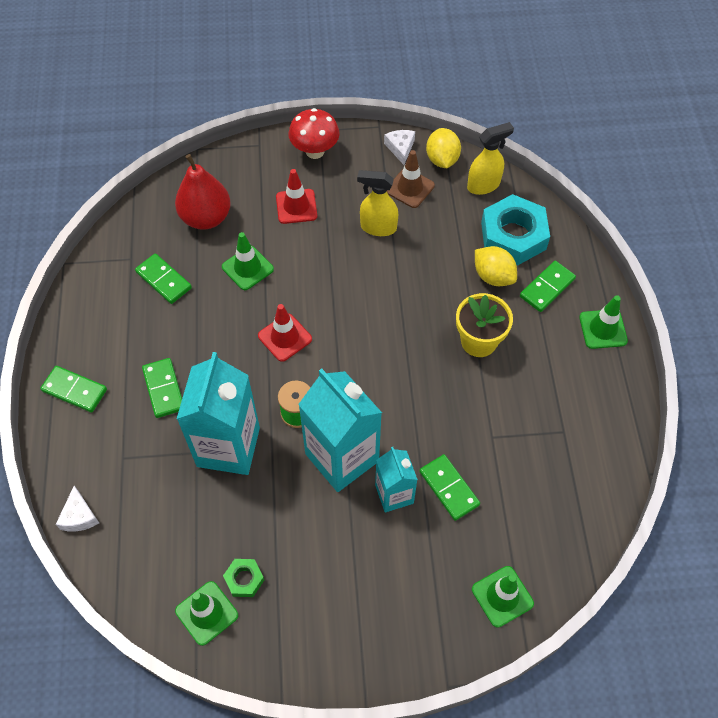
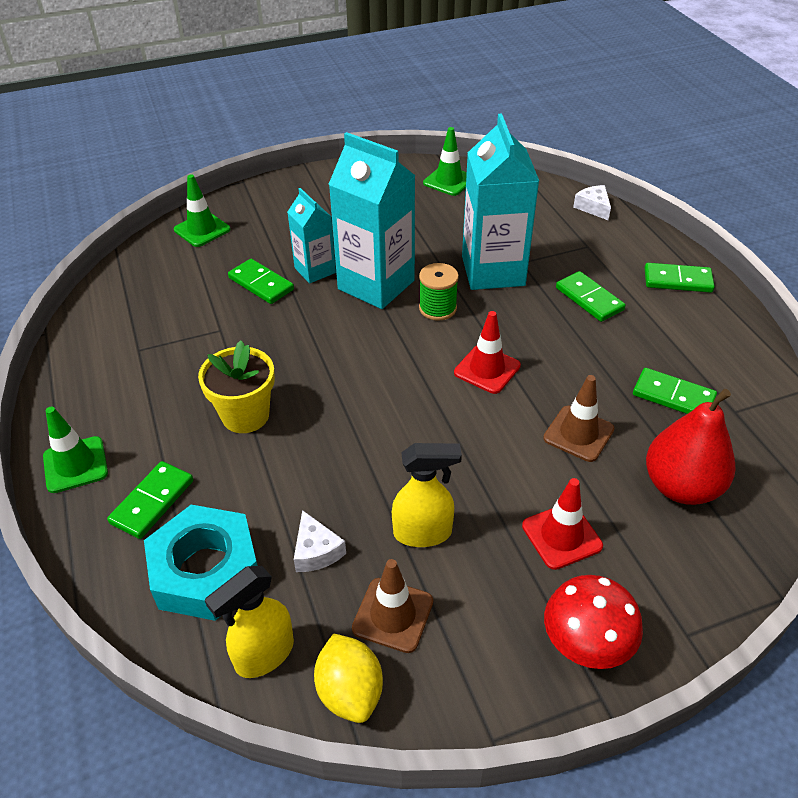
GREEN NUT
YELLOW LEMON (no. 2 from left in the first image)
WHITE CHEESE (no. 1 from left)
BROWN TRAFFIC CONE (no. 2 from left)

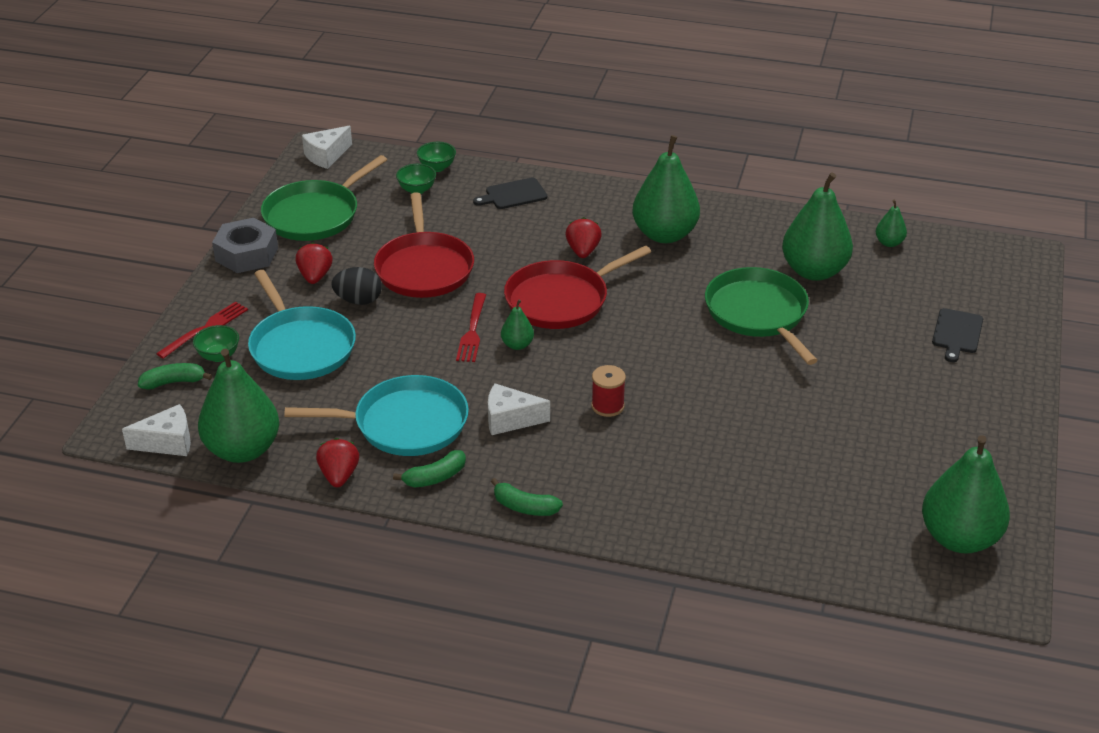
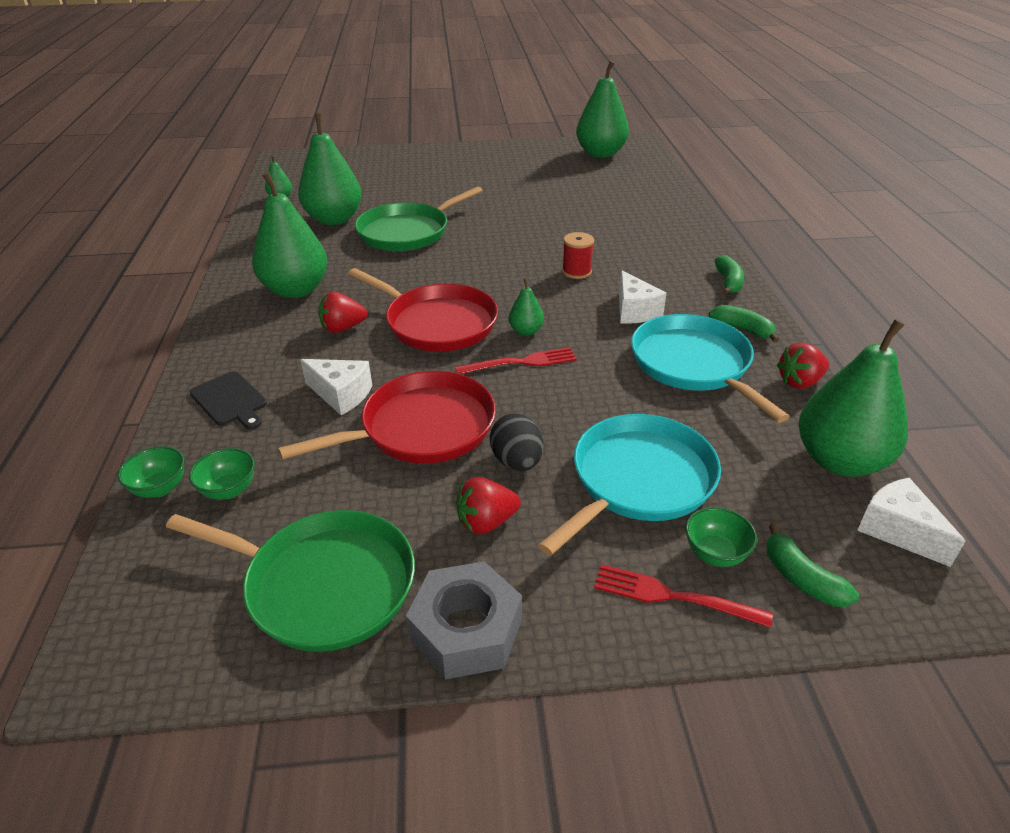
BLACK CUTTING BOARD (no. 2 from left in the first image)
WHITE CHEESE (no. 1 from left)

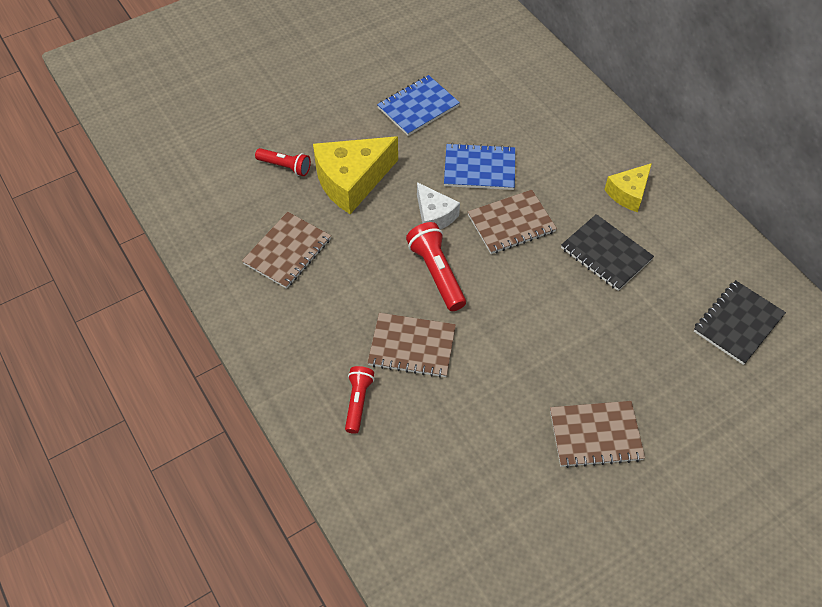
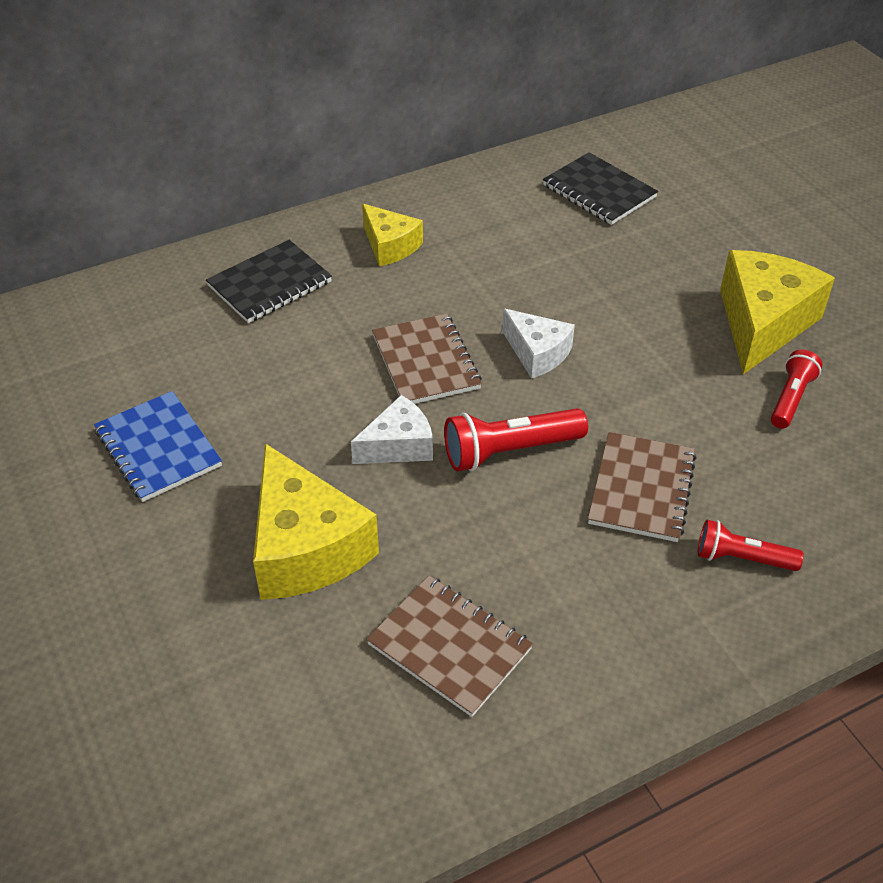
BLUE NOTEBOOK (no. 2 from left in the first image)
WHITE CHEESE (no. 2 from left)
RED FLASHLIGHT (no. 3 from left)
BLACK NOTEBOOK (no. 1 from left)
YELLOW CHEESE (no. 3 from left)

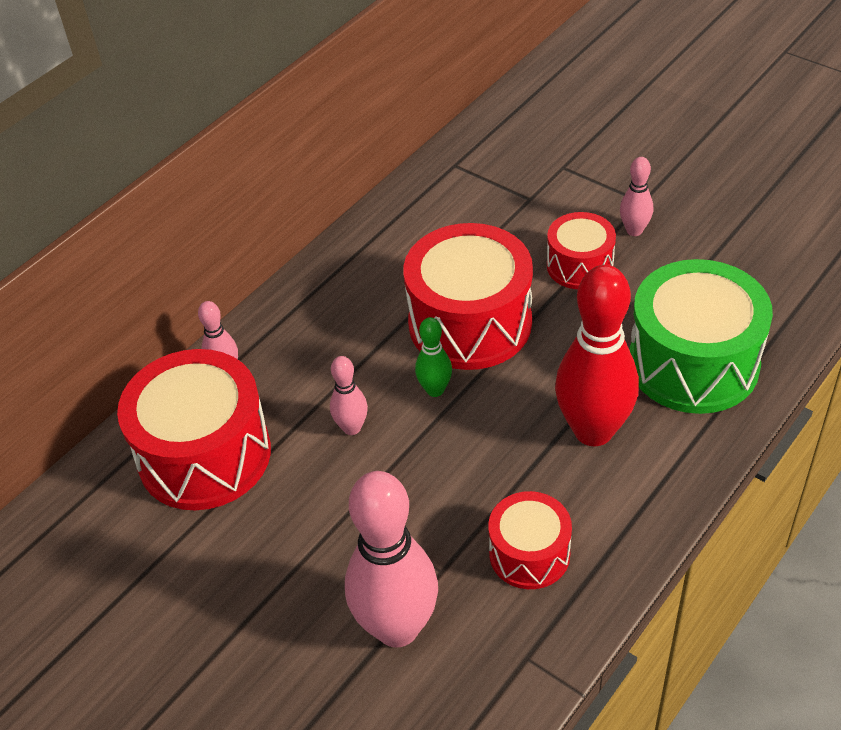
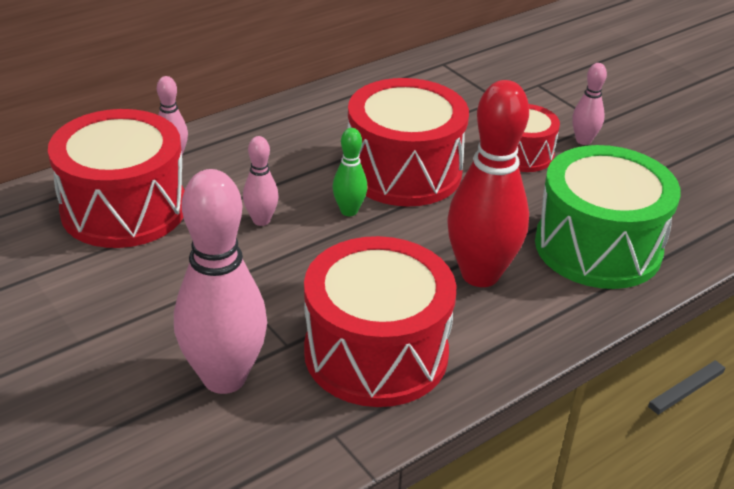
RED DRUM (no. 2 from left)

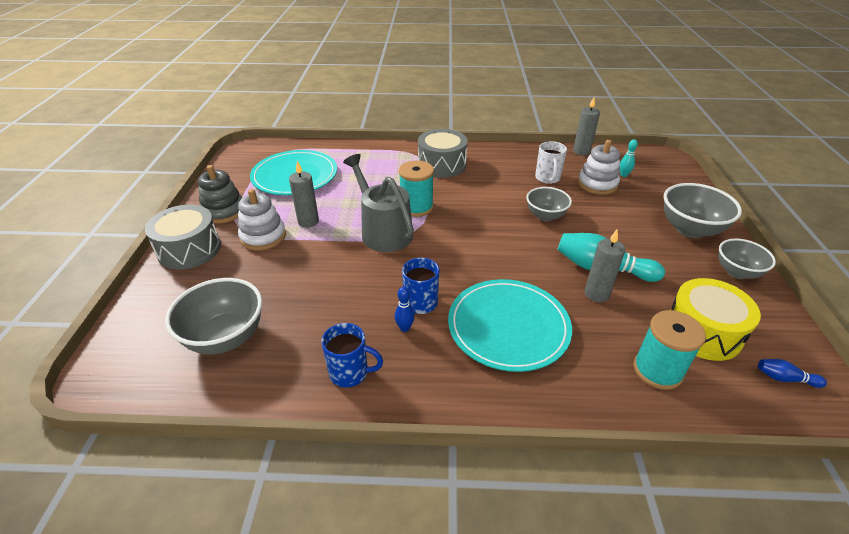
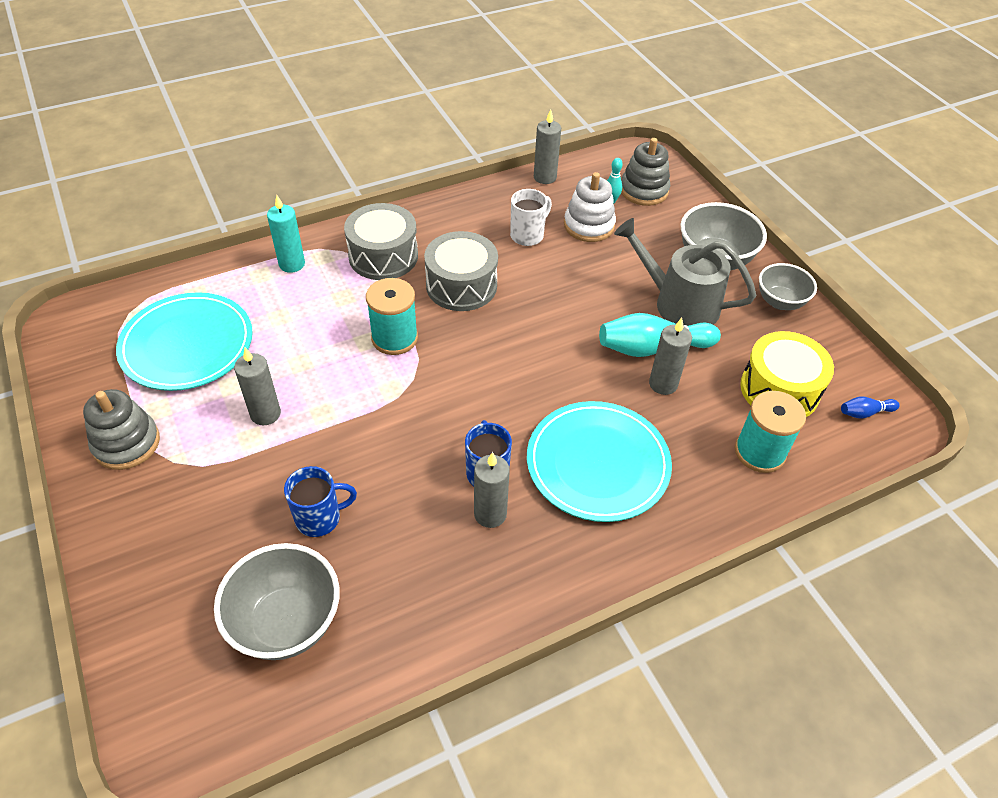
WHITE STACKING TOY (no. 1 from left in the first image)
GREY BOWL (no. 2 from left in the first image)
TURQUOISE CANDLE
GREY STACKING TOY (no. 2 from left)
GREY DRUM (no. 2 from left)
BLUE MUG (no. 1 from left)
GREY WATERING CAN
GREY CANDLE (no. 2 from left)
WHITE MUG

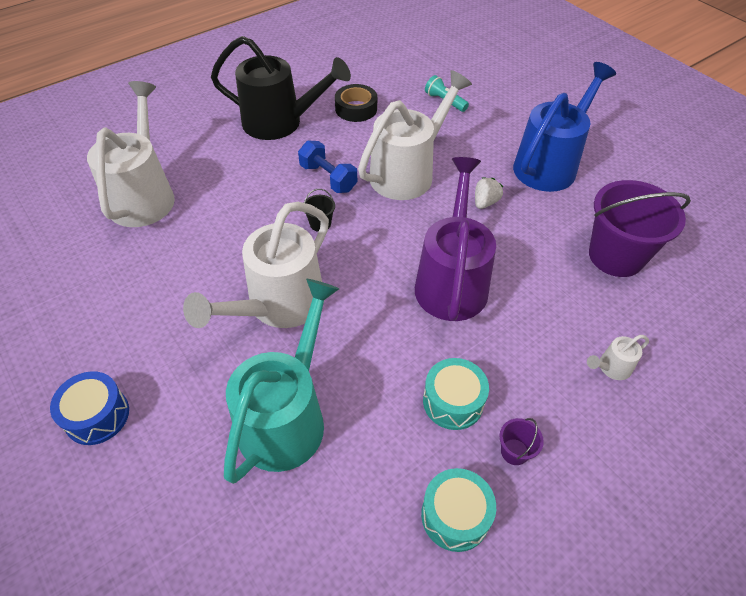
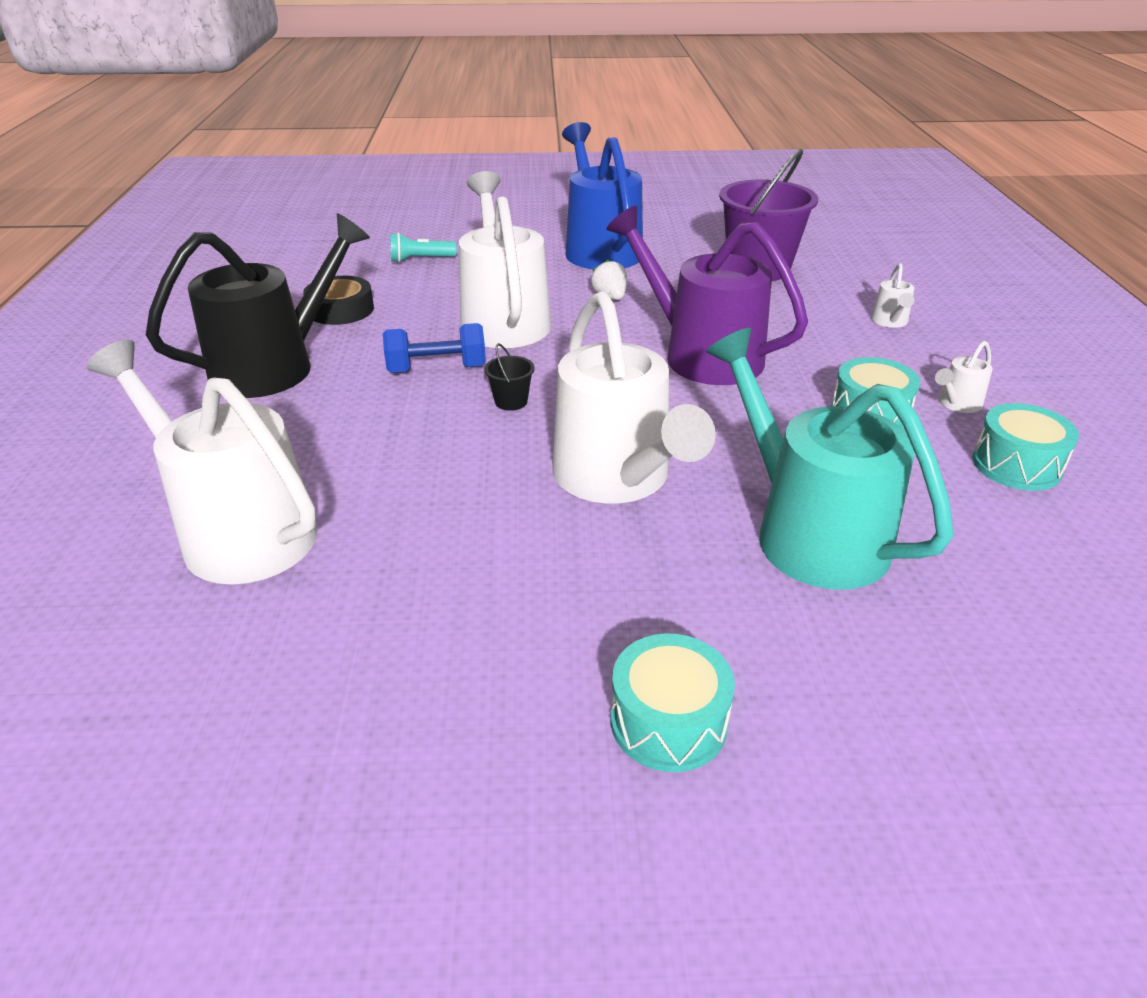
WHITE WATERING CAN (no. 5 from left)
TURQUOISE DRUM (no. 1 from left)

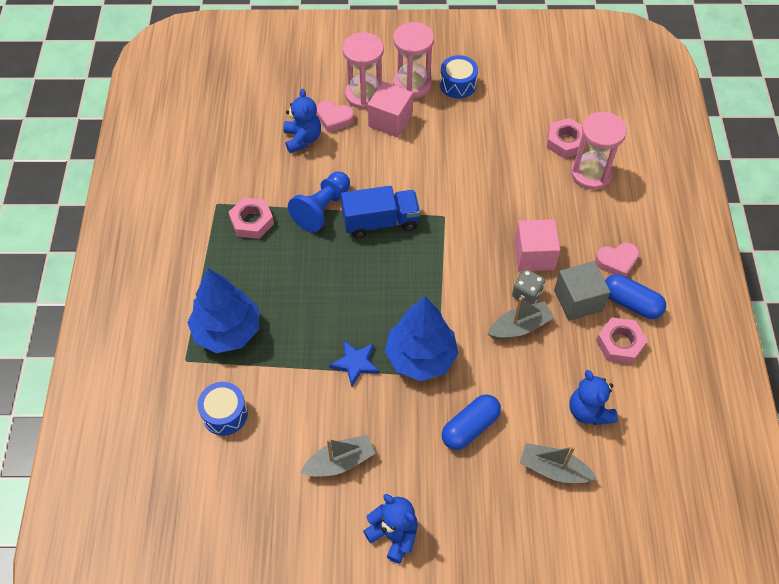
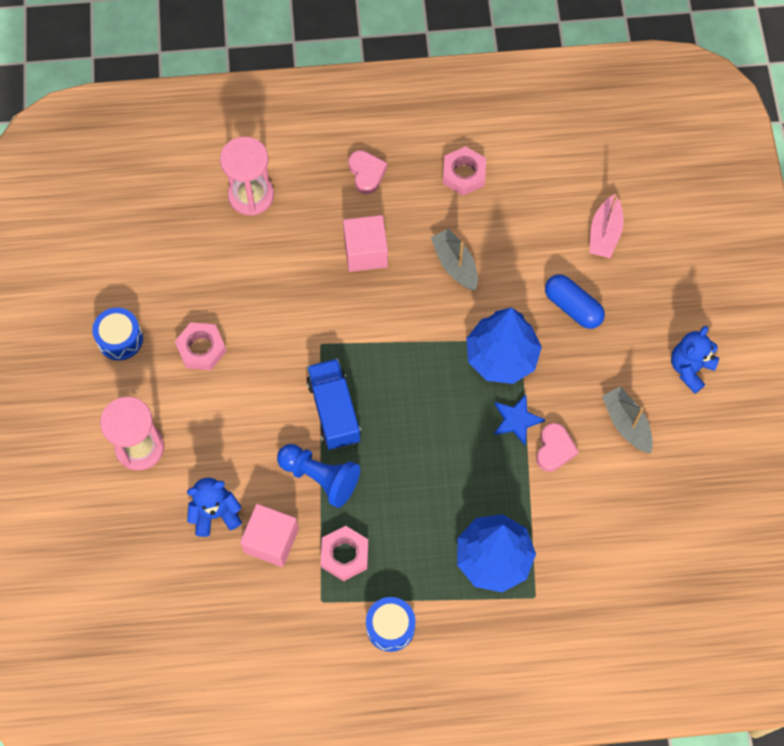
PINK HOURGLASS (no. 2 from left in the first image)
GREY DICE
GREY CUBE
BLUE TEDDY BEAR (no. 3 from left in the first image)
BLUE CAPSULE (no. 2 from left in the first image)
BLUE DRUM (no. 2 from left)
PINK HEART (no. 2 from left)
PINK CUBE (no. 1 from left)
PINK NUT (no. 1 from left)
PINK BOAT

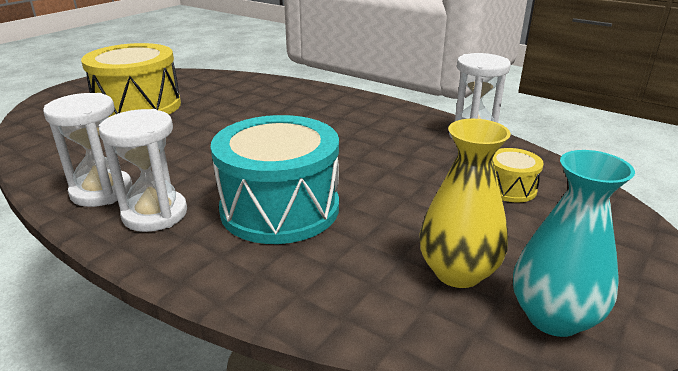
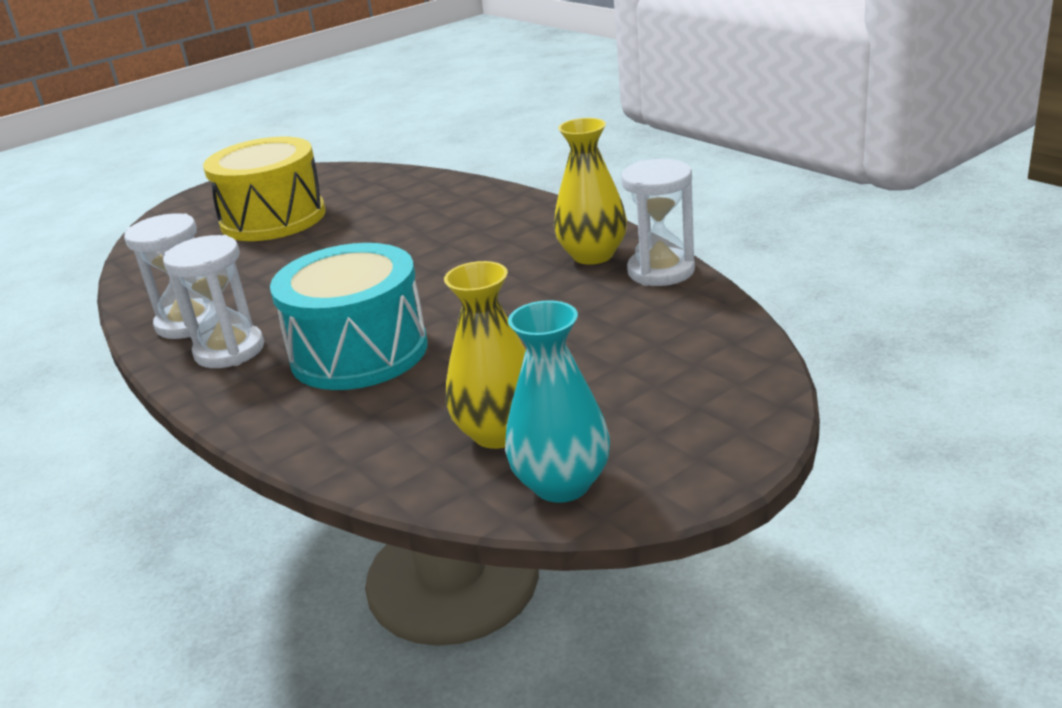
YELLOW DRUM (no. 2 from left in the first image)
YELLOW VASE (no. 2 from left)

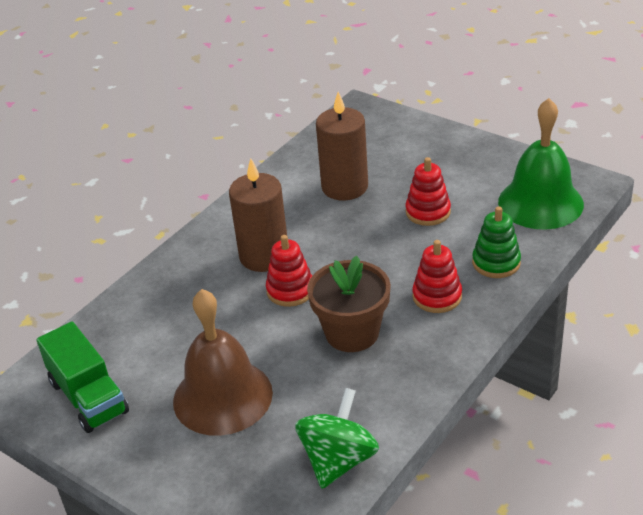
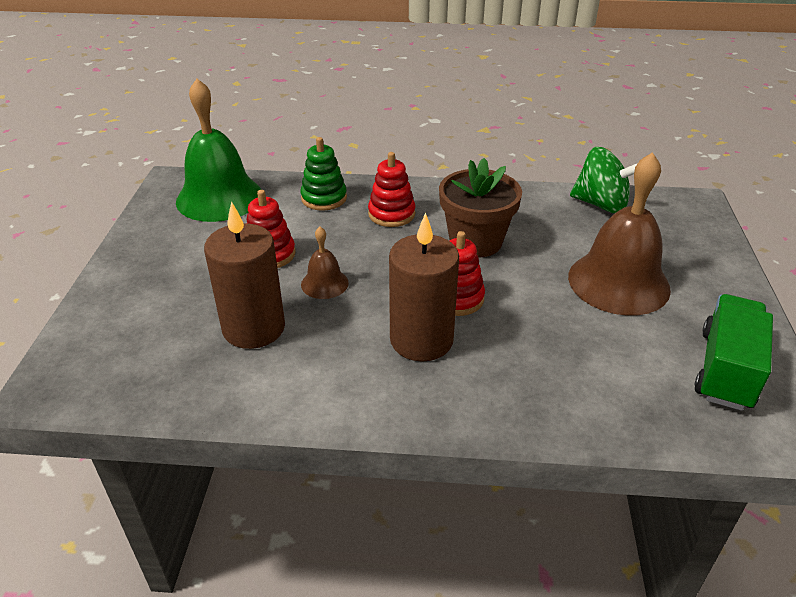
BROWN BELL (no. 1 from left)
GREEN SPINNING TOP

